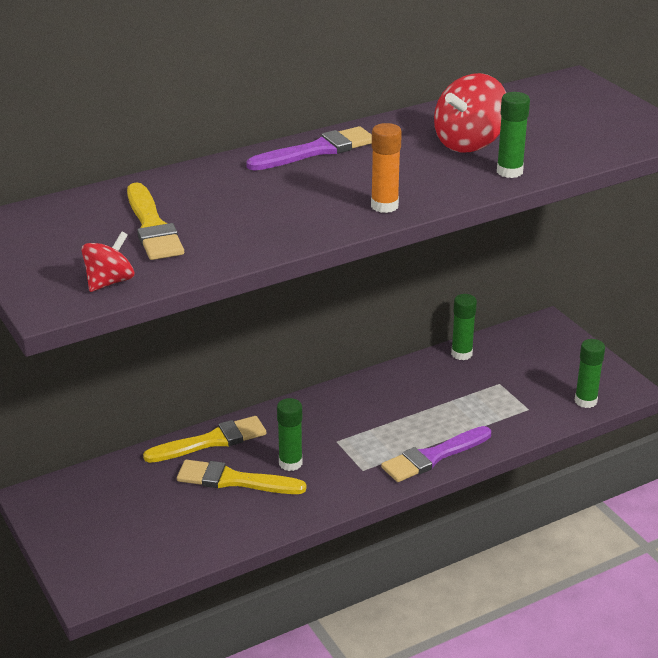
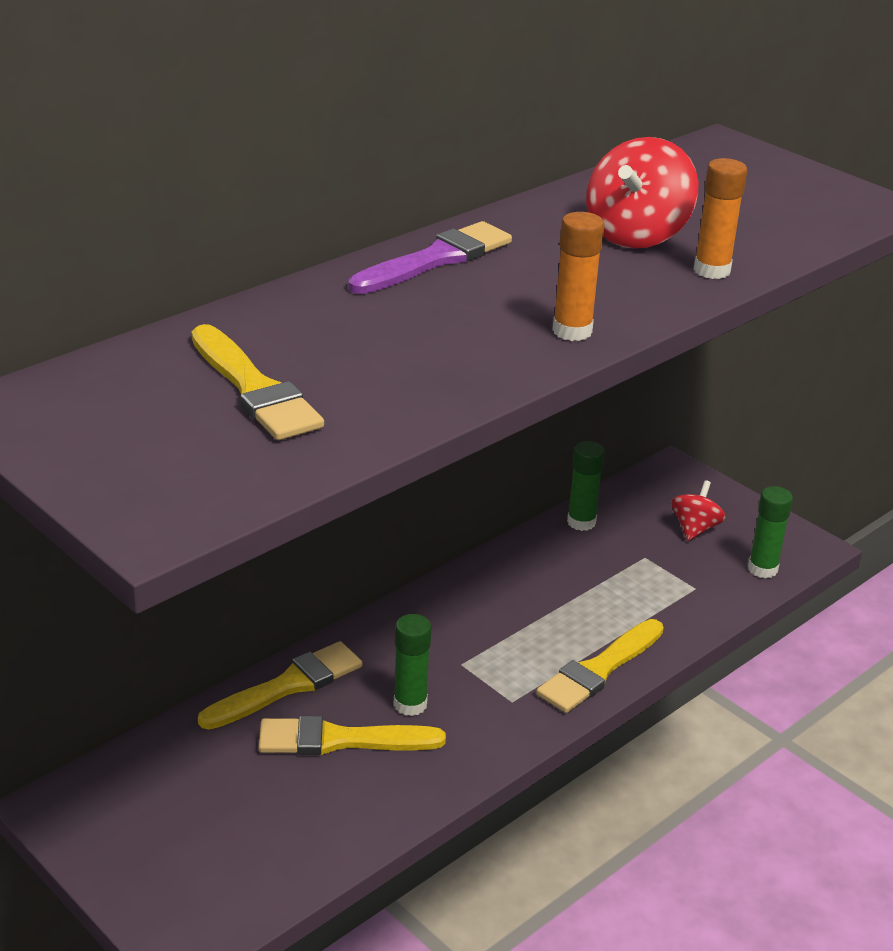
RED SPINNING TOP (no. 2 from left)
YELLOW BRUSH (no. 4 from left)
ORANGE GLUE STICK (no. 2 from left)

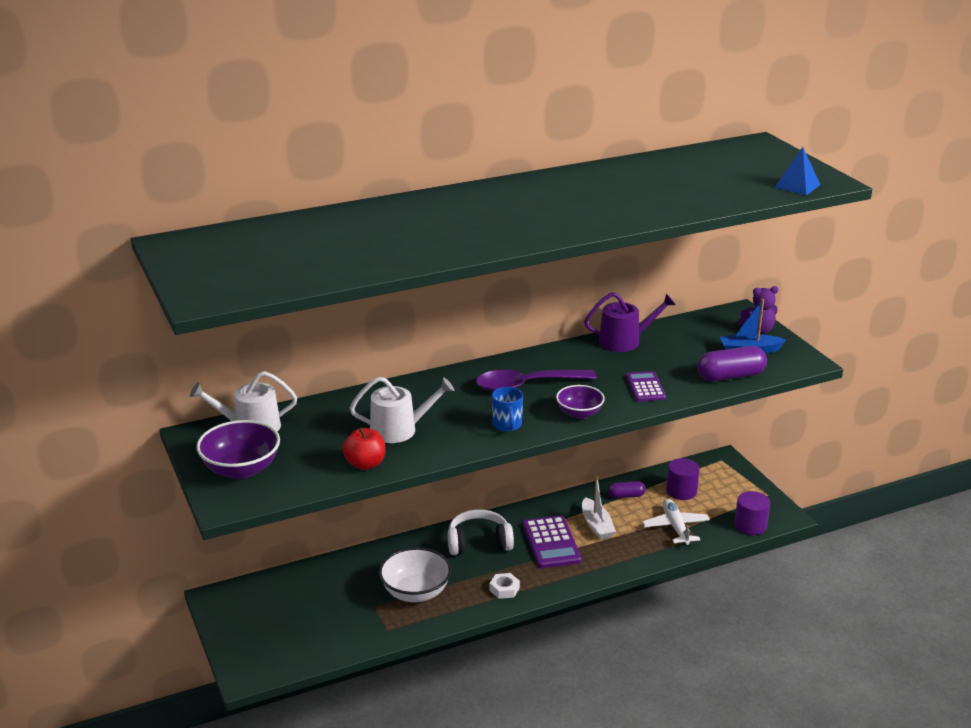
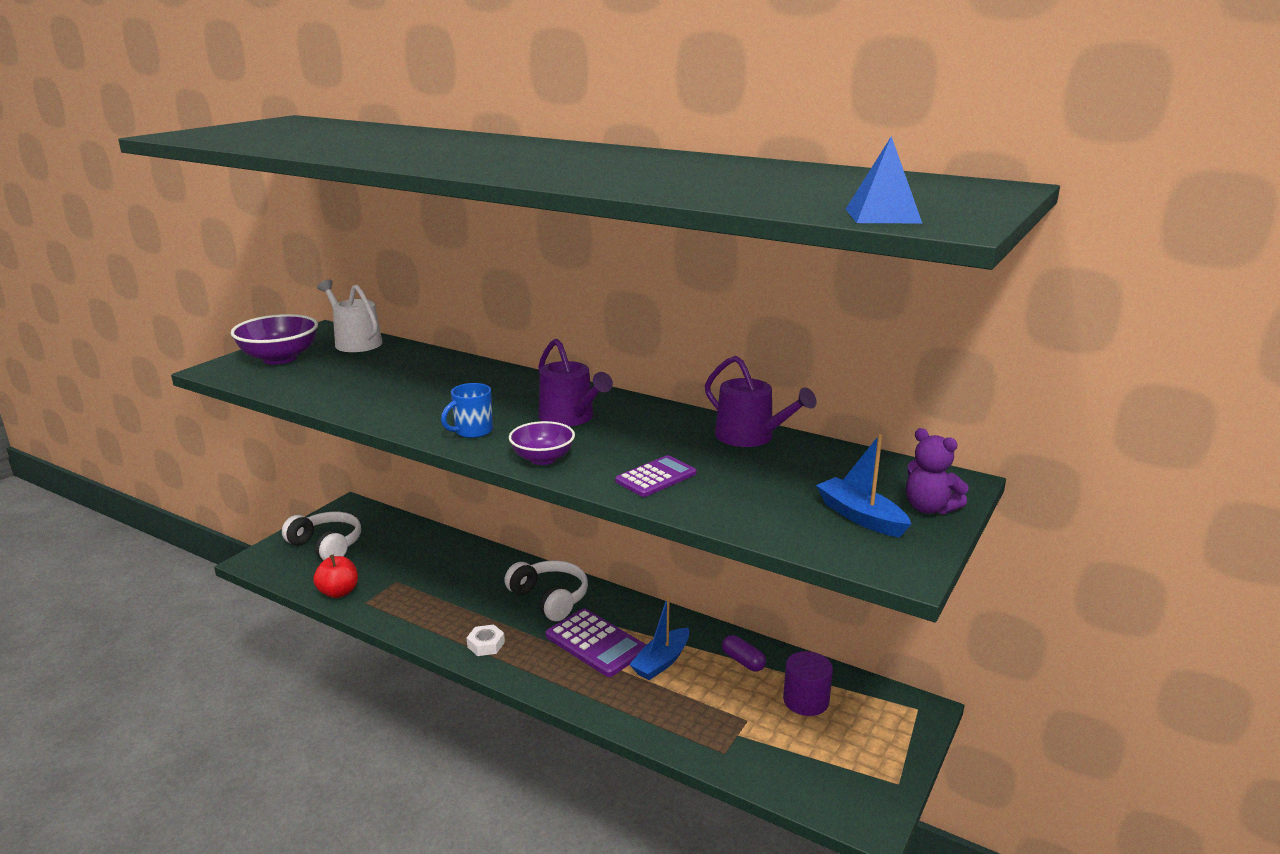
WHITE WATERING CAN (no. 2 from left in the first image)
WHITE BOWL
WHITE PLANE
PURPLE CAPSULE (no. 2 from left in the first image)
PURPLE CYLINDER (no. 2 from left in the first image)
WHITE HEADPHONES (no. 1 from left)
RED APPLE
PURPLE WATERING CAN (no. 1 from left)
BLUE BOAT (no. 1 from left)
PURPLE CALCULATOR (no. 1 from left)

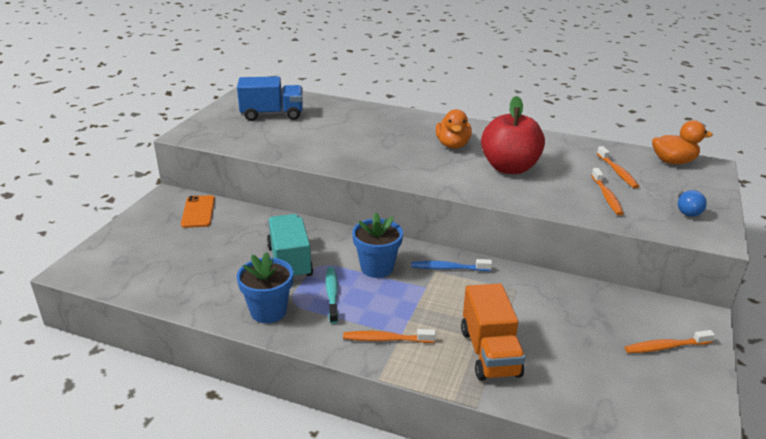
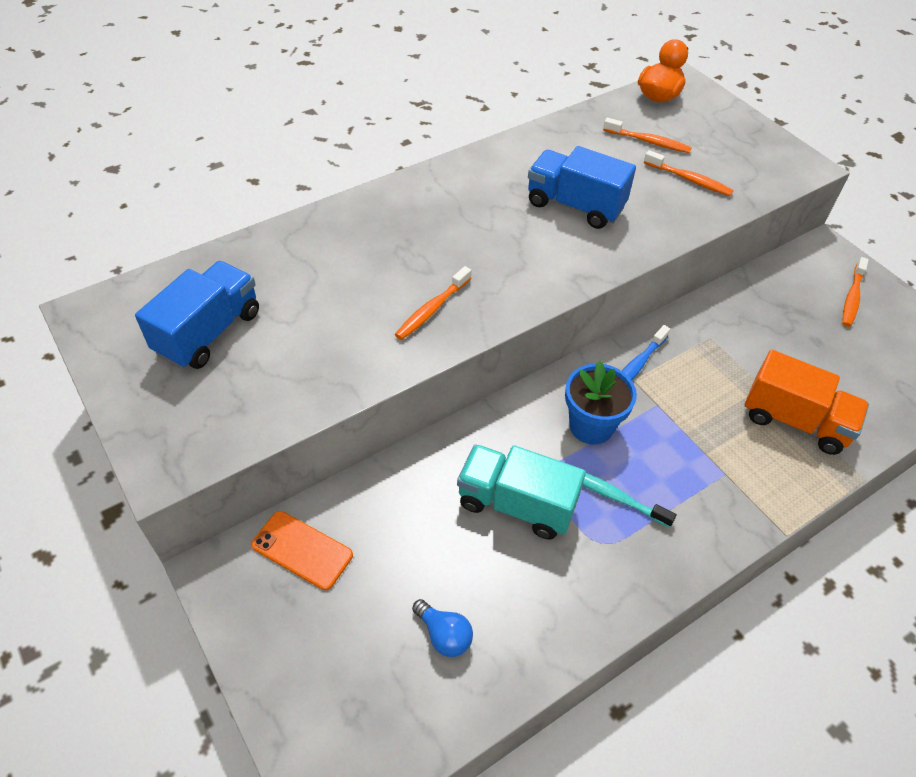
BLUE FLOWER POT (no. 1 from left in the first image)
ORANGE DUCK (no. 1 from left in the first image)
ORANGE TOOTHBRUSH (no. 1 from left)
BLUE LIGHT BULB
BLUE TRUCK (no. 2 from left)

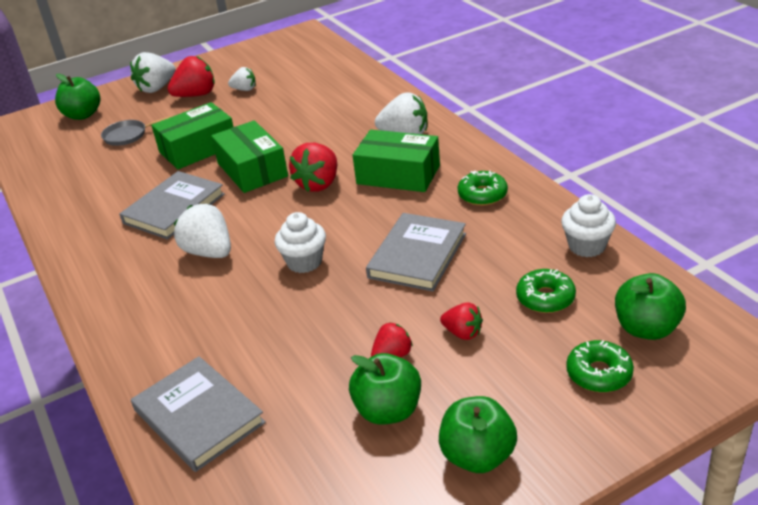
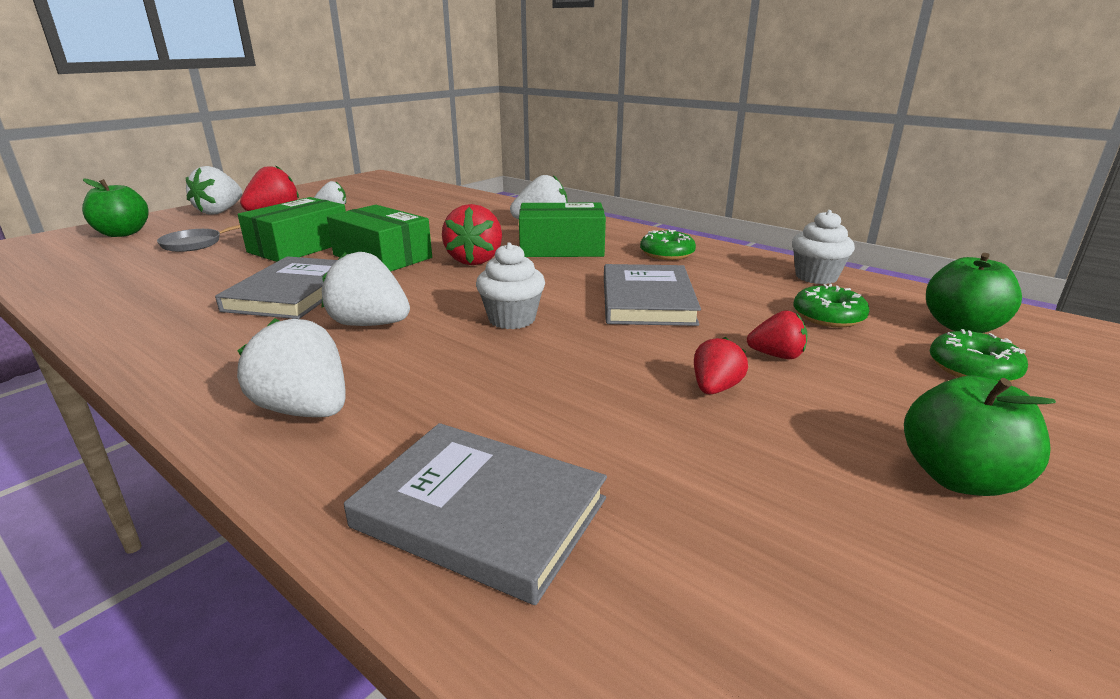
GREEN APPLE (no. 2 from left in the first image)
WHITE STRAWBERRY (no. 2 from left)

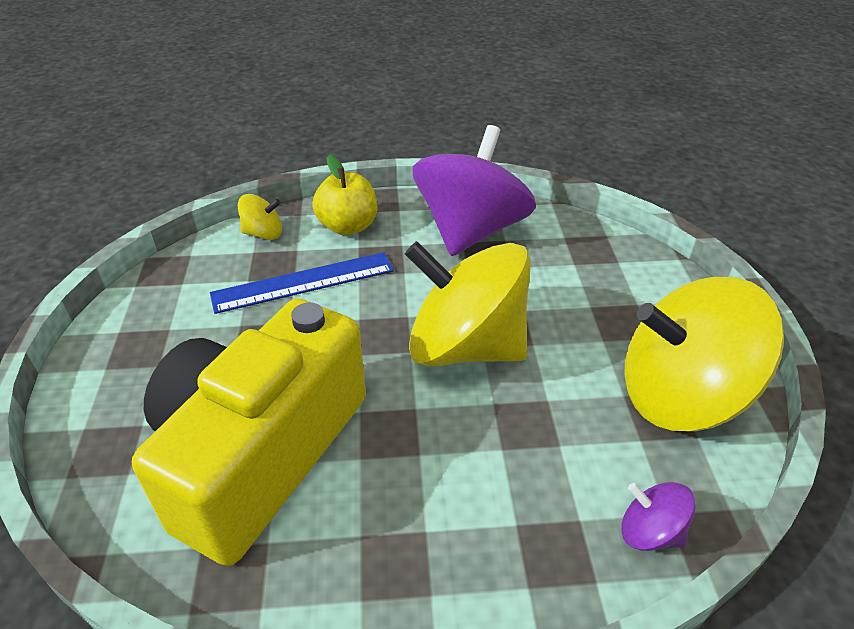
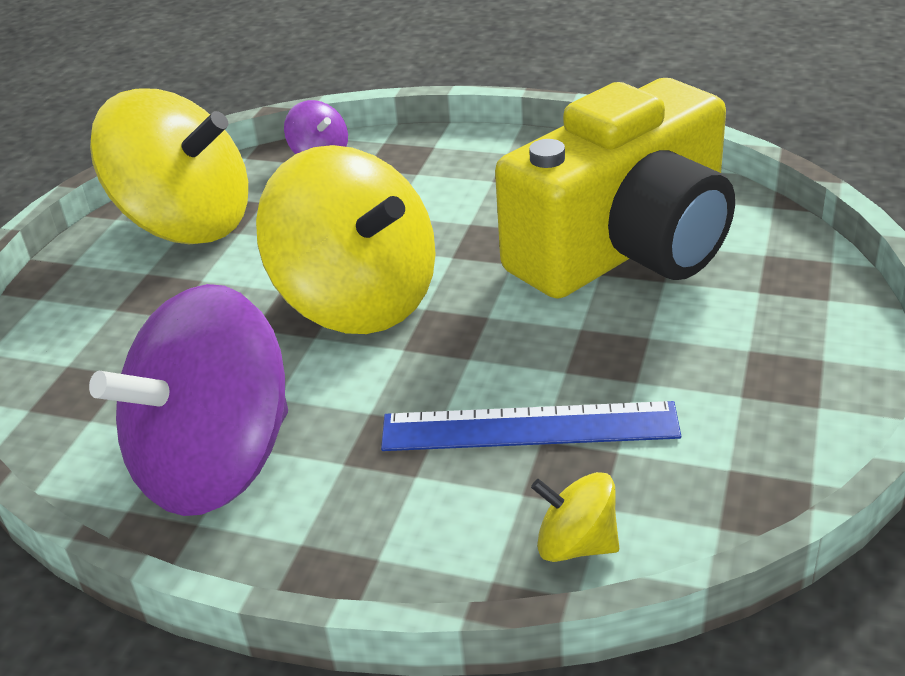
YELLOW APPLE

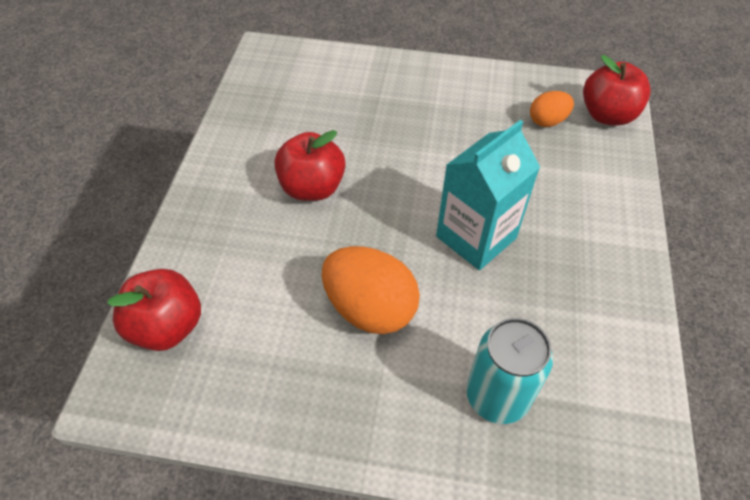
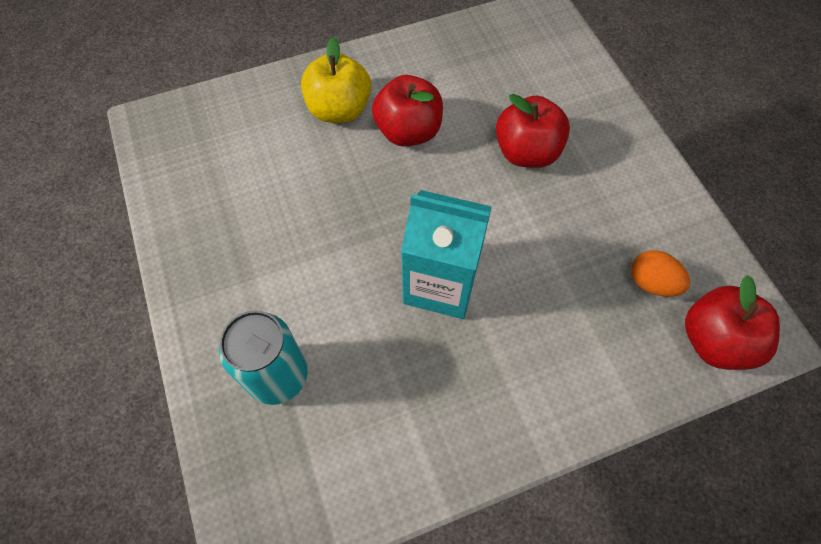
ORANGE EGG (no. 1 from left in the first image)
YELLOW APPLE
RED APPLE (no. 2 from left)

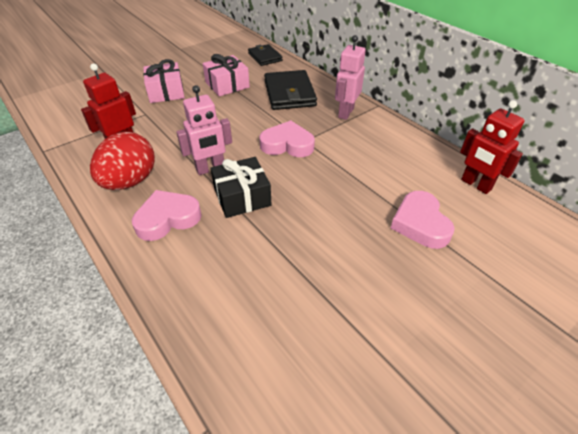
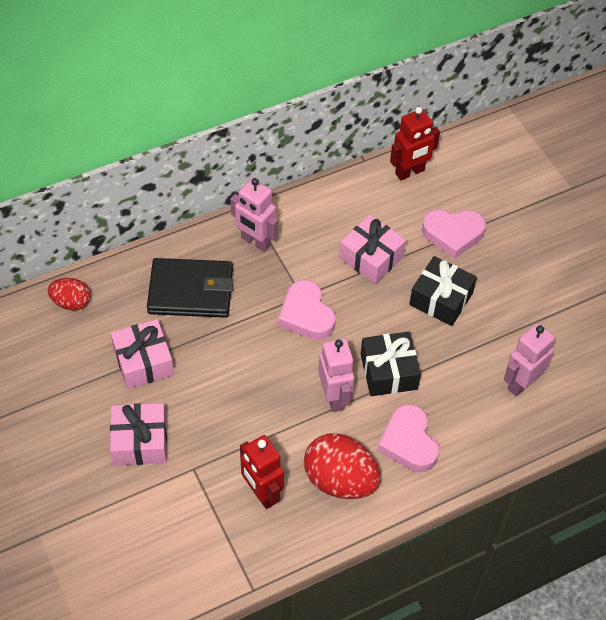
PINK GIFT (no. 3 from left)
BLACK GIFT (no. 2 from left)
PINK ROBOT (no. 3 from left)
RED EGG (no. 1 from left)
PINK HEART (no. 1 from left)

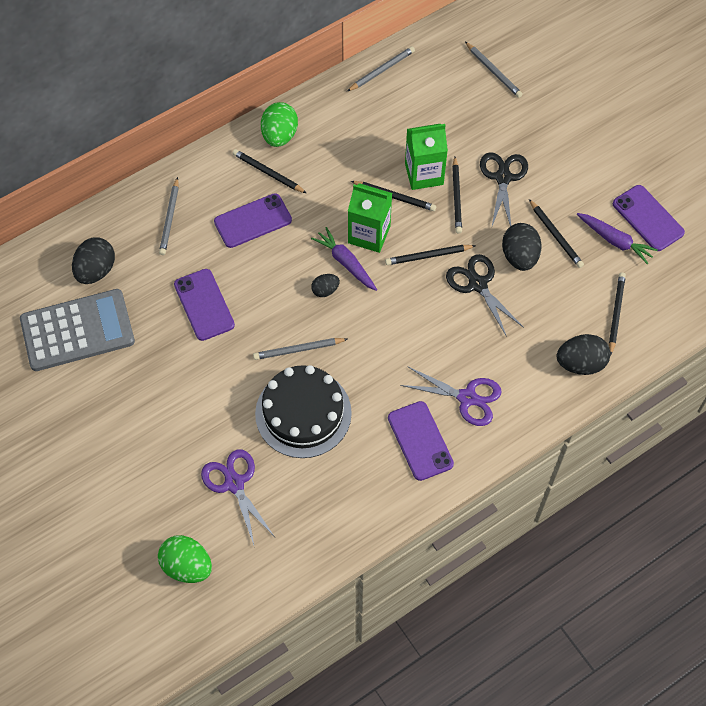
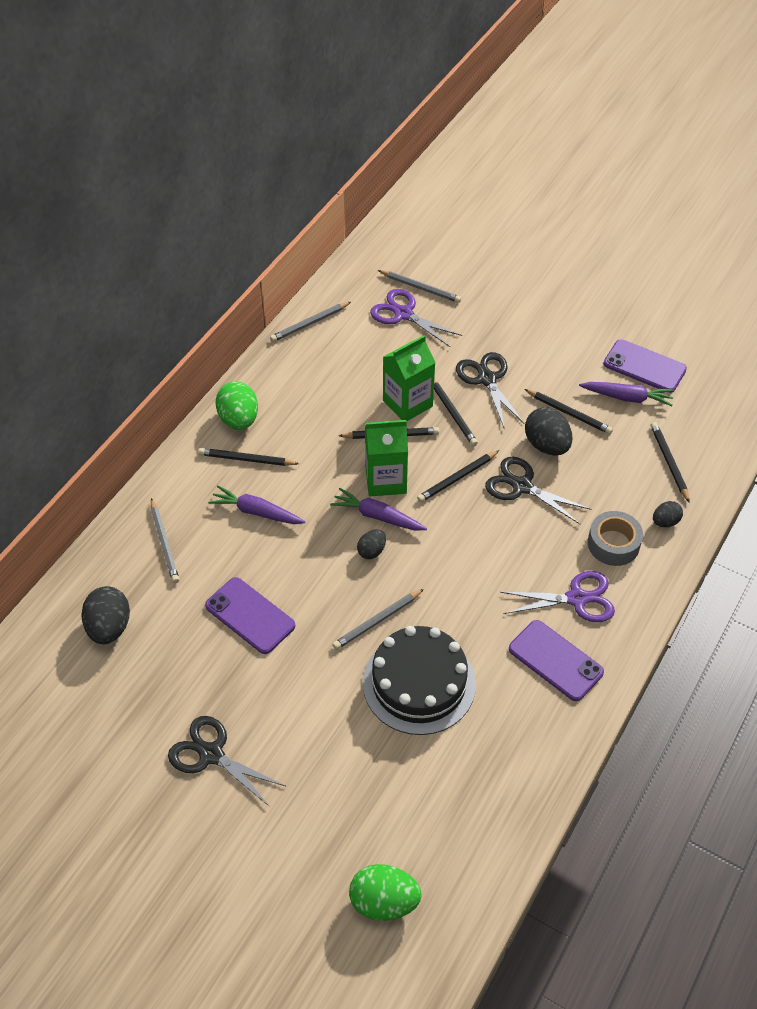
GREY CALCULATOR
BLACK SCISSORS (no. 1 from left)
GREY TAPE
PURPLE SCISSORS (no. 1 from left)
PURPLE CARROT (no. 1 from left)
GREY PENCIL (no. 2 from left)
BLACK EGG (no. 4 from left)

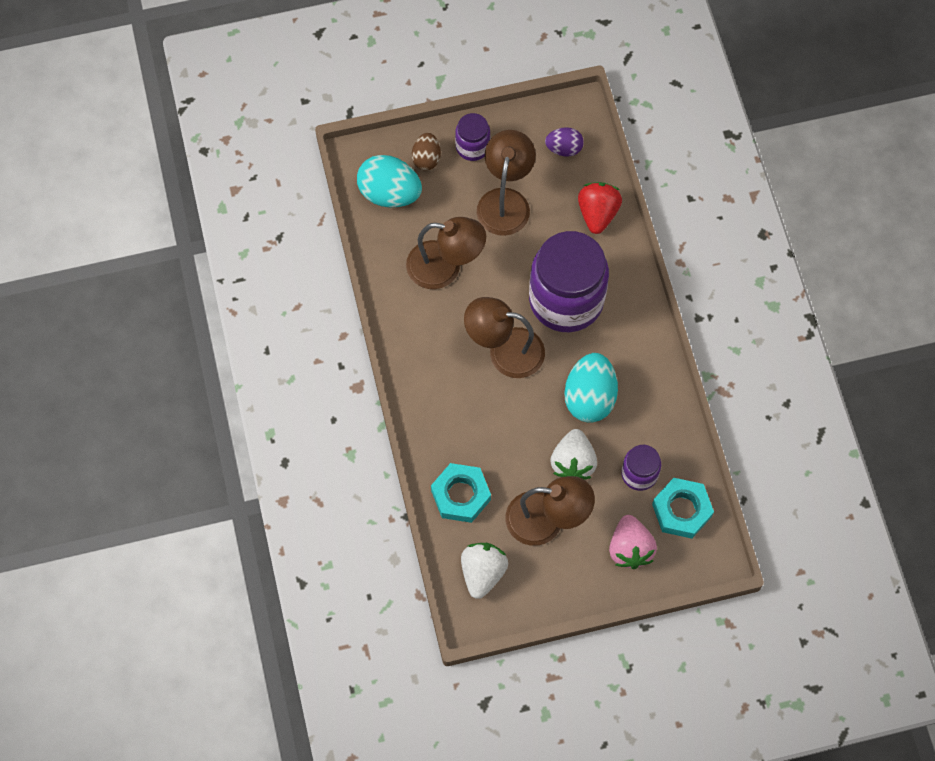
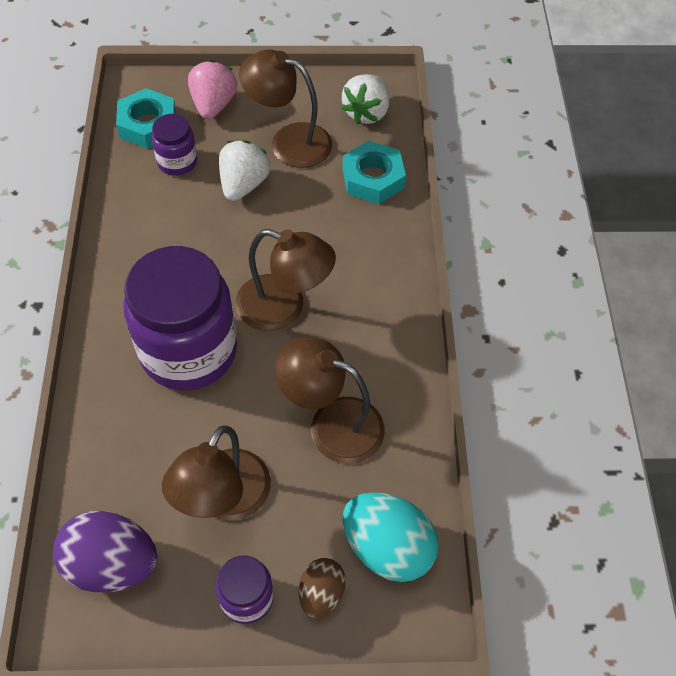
TURQUOISE EGG (no. 2 from left in the first image)
RED STRAWBERRY
PURPLE EGG

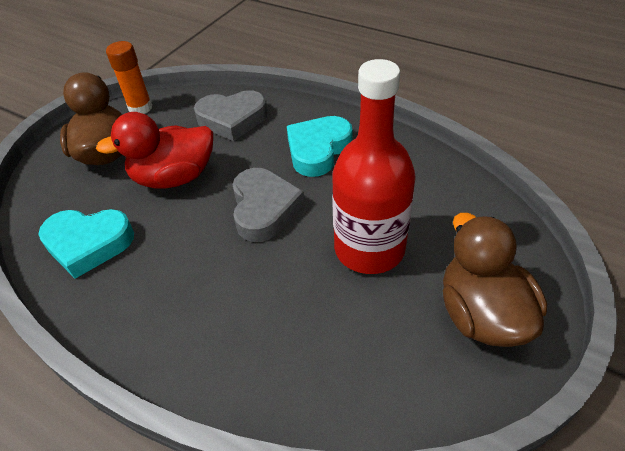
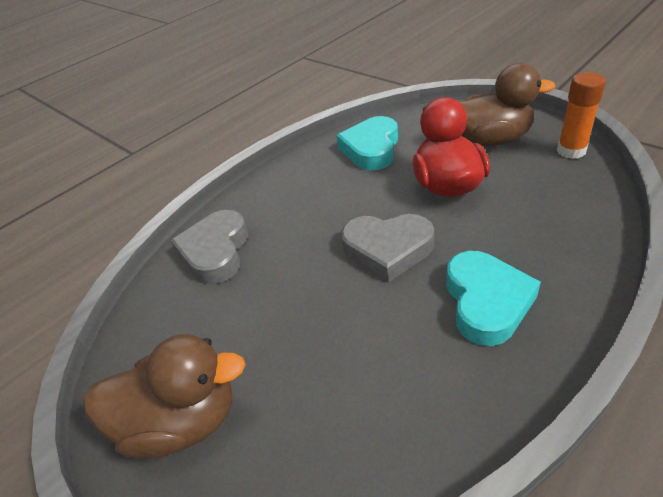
RED BOTTLE
GREY HEART (no. 1 from left)
TURQUOISE HEART (no. 2 from left)

